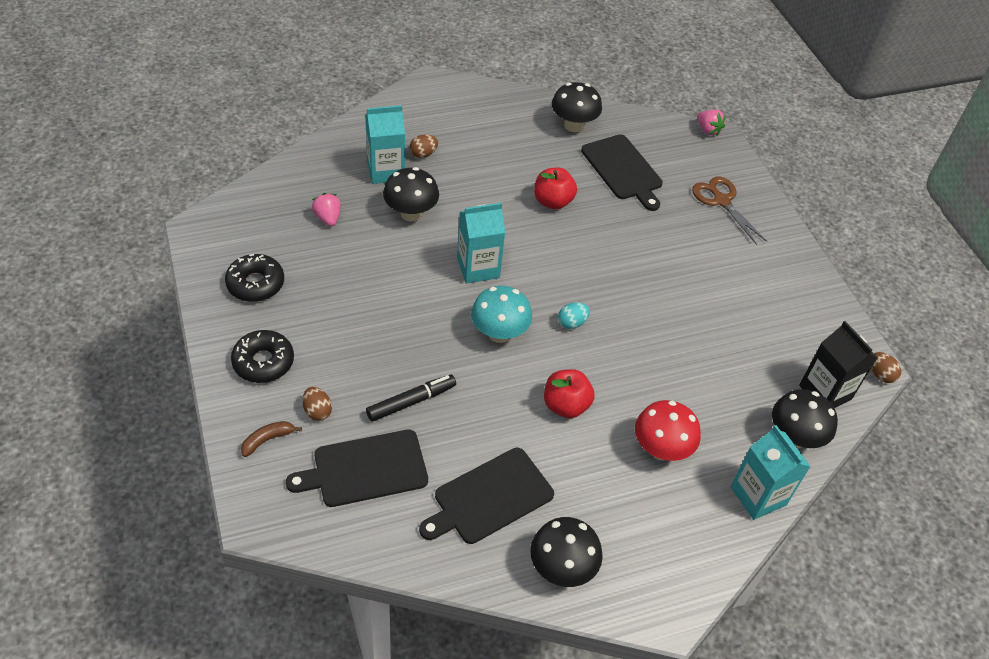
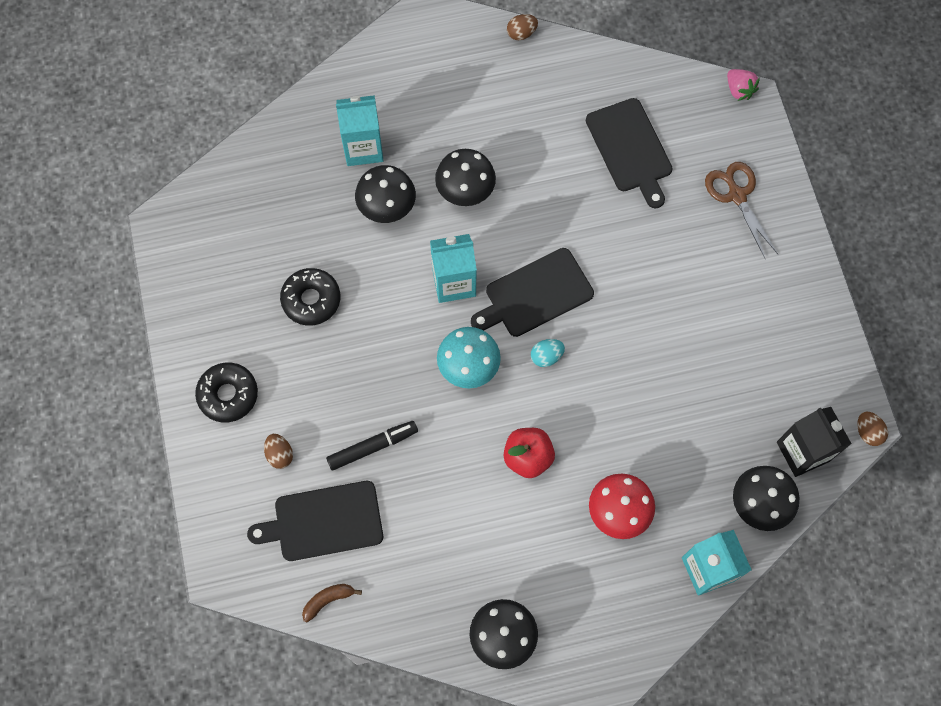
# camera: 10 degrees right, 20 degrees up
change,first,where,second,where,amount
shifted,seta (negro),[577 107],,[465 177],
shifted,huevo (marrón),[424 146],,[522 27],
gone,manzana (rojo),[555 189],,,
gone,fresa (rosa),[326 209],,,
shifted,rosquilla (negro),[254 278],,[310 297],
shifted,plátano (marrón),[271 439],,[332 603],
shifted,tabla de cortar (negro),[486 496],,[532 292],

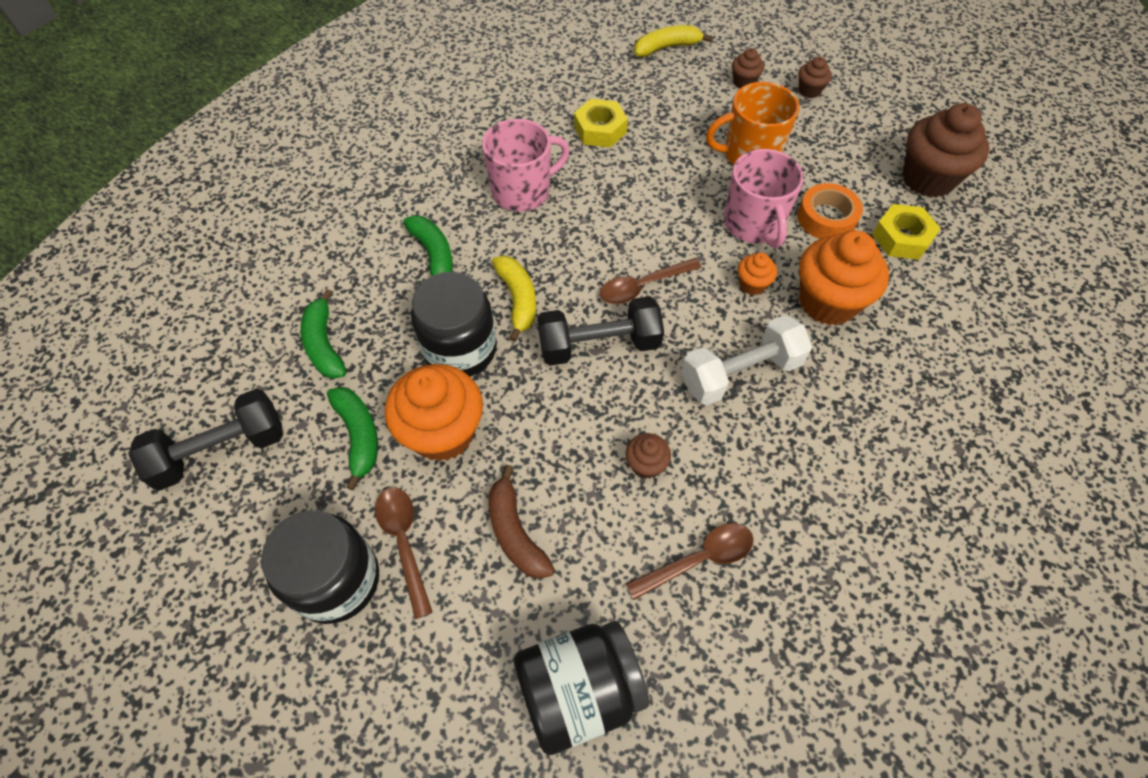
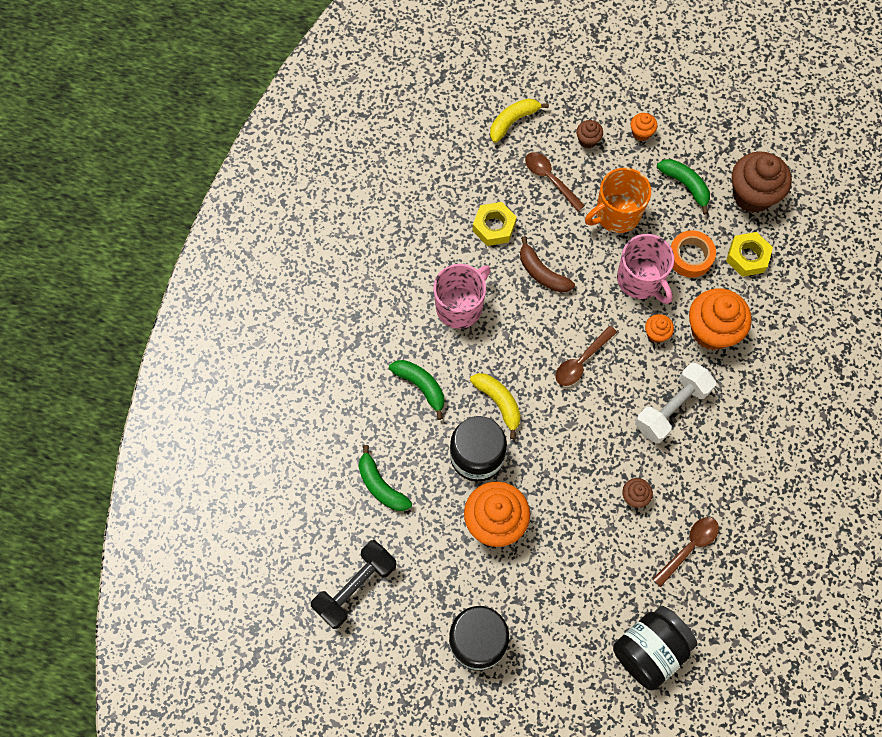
# camera: 20 degrees left, 10 degrees up
change,first,where,second,where,amount
repainted,magdalena (marrón),[815 77],magdalena (naranja),[643 127],
gone,mancuerna (negro),[600 331],,,
shifted,plátano (verde),[352 438],,[683 187],
shifted,plátano (marrón),[521 522],,[547 264],
shifted,cuchara (marrón),[404 553],,[555 181],

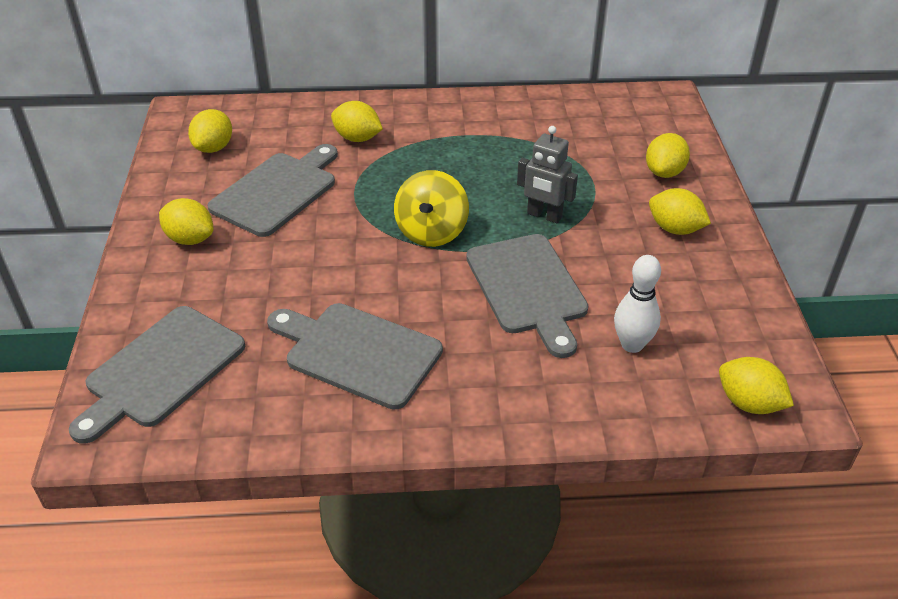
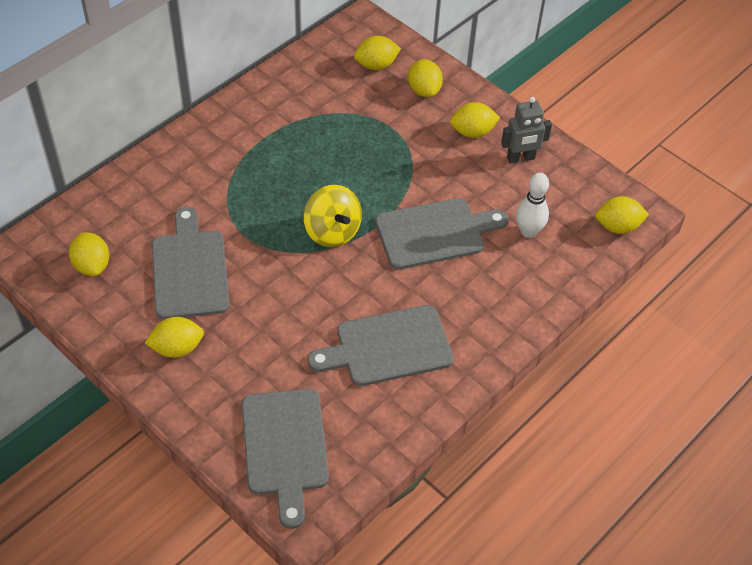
# camera: 45 degrees left, 10 degrees up
change,first,where,second,where,amount
shifted,limón (amarillo),[357 121],,[377 53],
shifted,robot (gris),[547 174],,[526 130],
rotated,tabla de cortar (gris),[527 296],,[441 234],45 degrees counterclockwise

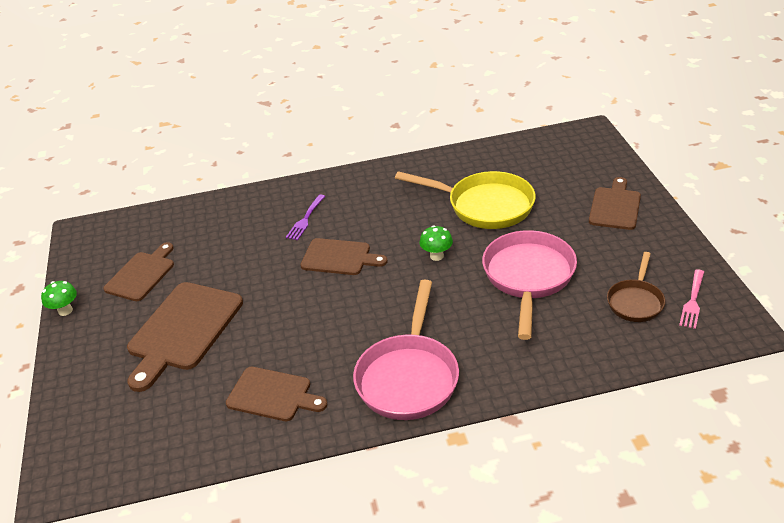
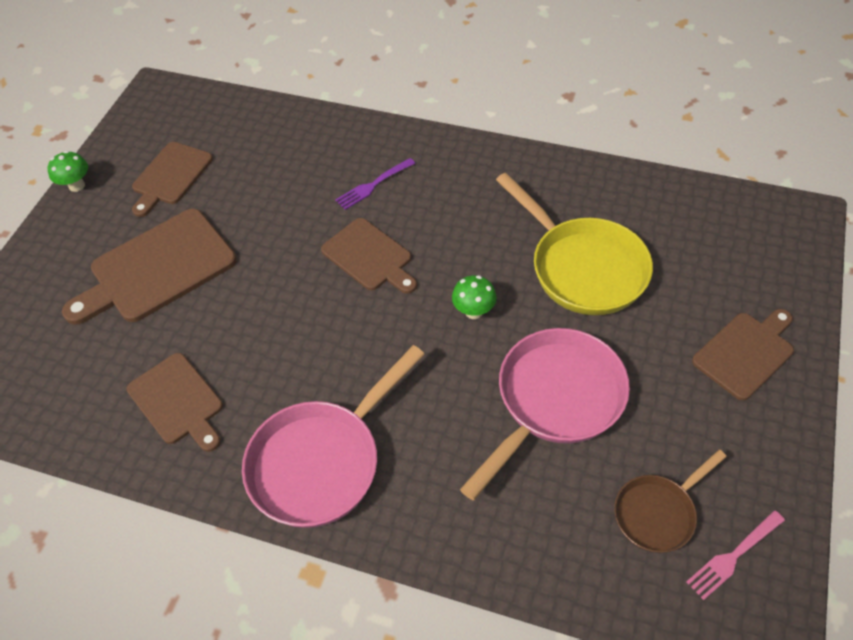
# camera: 30 degrees right, 15 degrees up
change,first,where,second,where,amount
rotated,tabla de cortar (marrón),[138 271],,[172 179],150 degrees clockwise

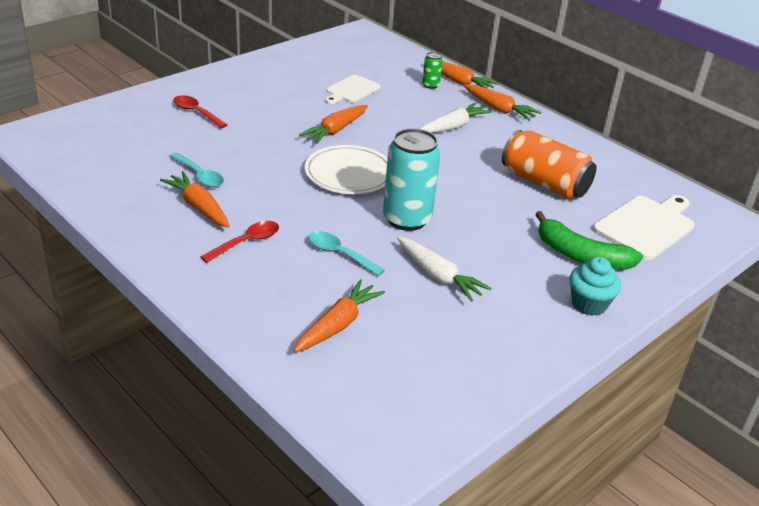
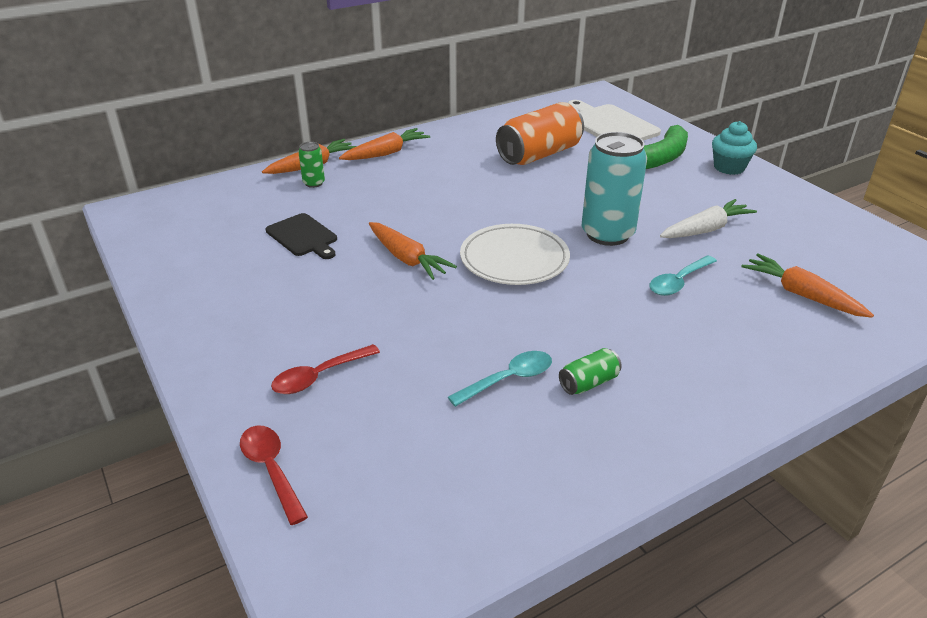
# camera: 75 degrees left, 0 degrees up
change,first,where,second,where,amount
repainted,tabla de cortar (blanco),[353 89],tabla de cortar (negro),[301 236],
gone,zanahoria (blanco),[456 118],,,
swapped,zanahoria (naranja),[195 199],lata (verde),[590 371],
shifted,cuchara (rojo),[240 242],,[274 475],

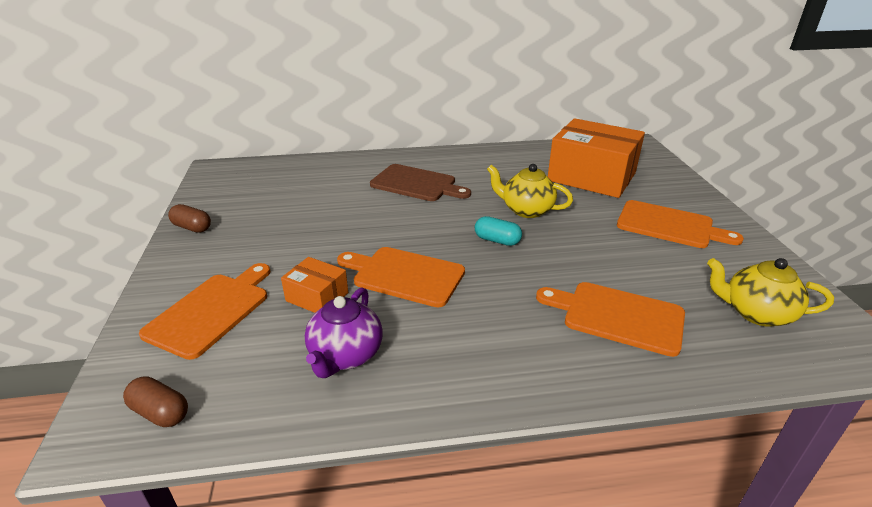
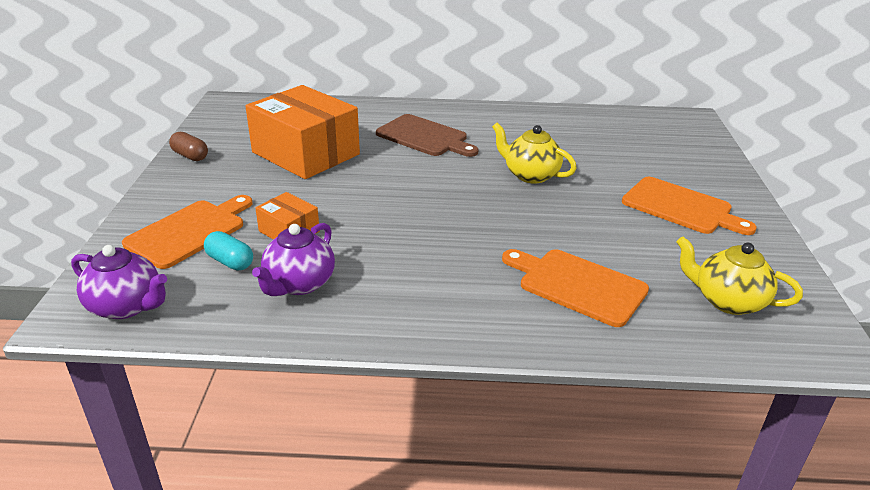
# camera: 10 degrees right, 0 degrees up
change,first,where,second,where,amount
shifted,caja (naranja),[596 158],,[302 132],
shifted,cápsula (turquesa),[498 231],,[228 250],
gone,tabla de cortar (naranja),[401 277],,,
swapped,cápsula (marrón),[155 402],tetera (morado),[119 282],

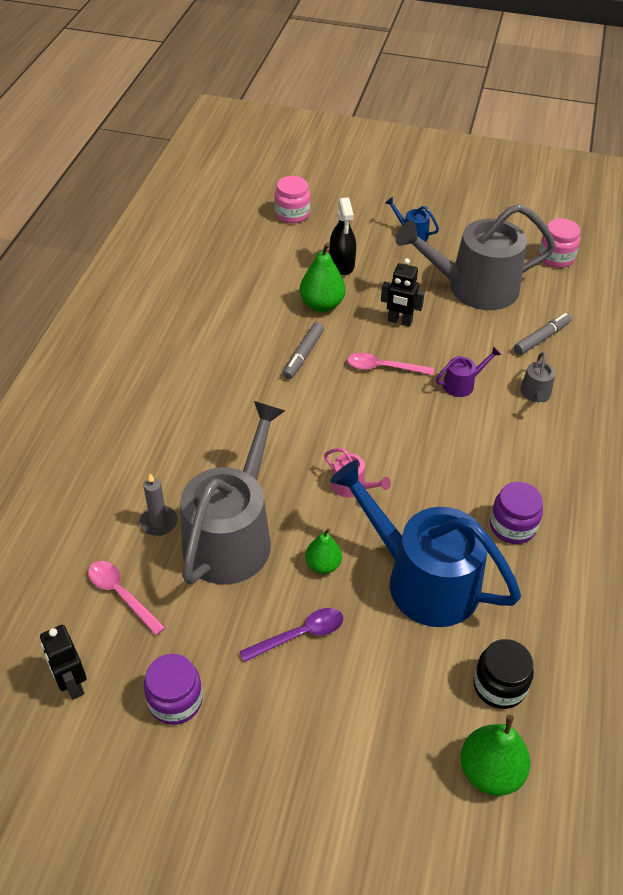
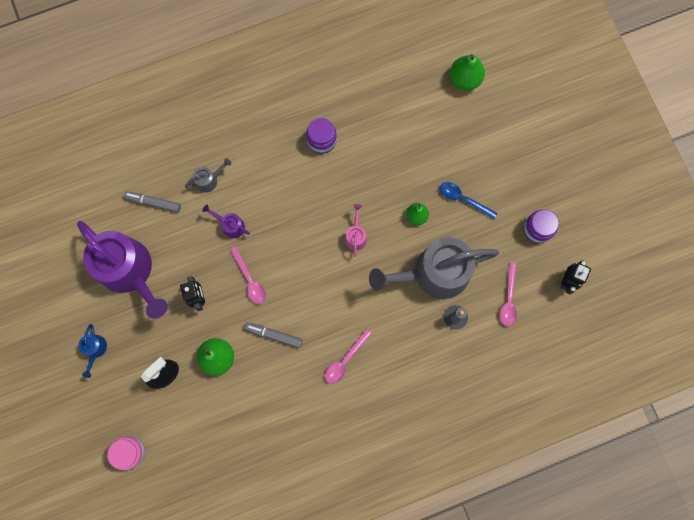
# camera: 125 degrees left, 30 degrees up
change,first,where,second,where,amount
repainted,regadera (gris),[476 257],regadera (morado),[122 270],
gone,tarro (rosa),[560 243],,,
rotated,rotulador (gris),[303 350],,[273 335],150 degrees counterclockwise
gone,regadera (azul),[425 543],,,
repainted,cuchara (morado),[291 635],cuchara (azul),[469 200],
gone,tarro (negro),[503 674],,,
new,,,cuchara (rosa),[348 356],

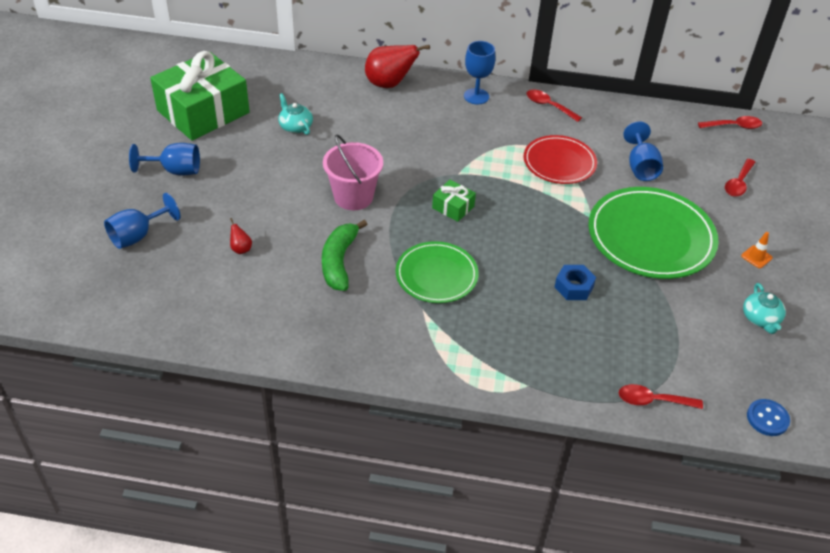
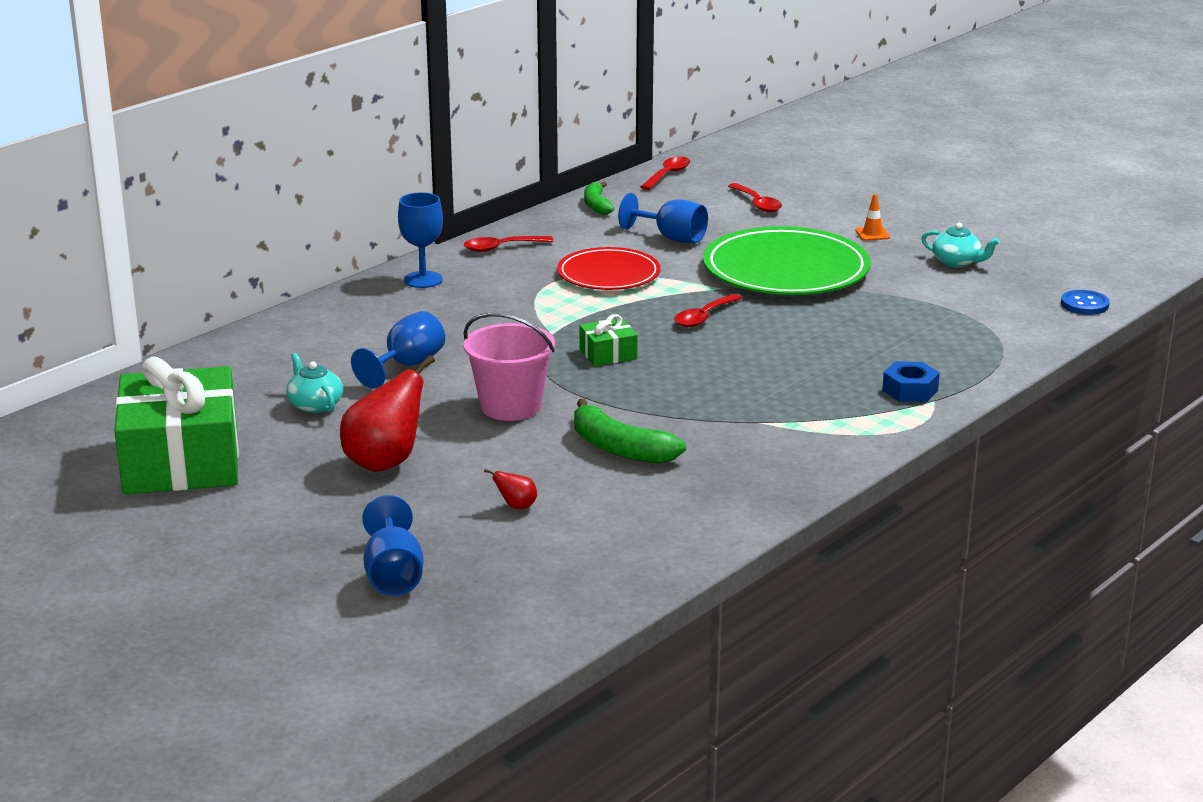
# camera: 55 degrees left, 20 degrees down
change,first,where,second,where,amount
shifted,pera (rojo),[397 66],,[387 413],
rotated,tetera (turquesa),[295 114],,[314 383],60 degrees clockwise
shifted,copa (azul),[164 159],,[398 350],
gone,plato (verde),[437 272],,,
shifted,tuerca (azul),[575 282],,[911 382],
shifted,cuchara (rojo),[661 396],,[708 310],
new,,,plátano (verde),[599 198],

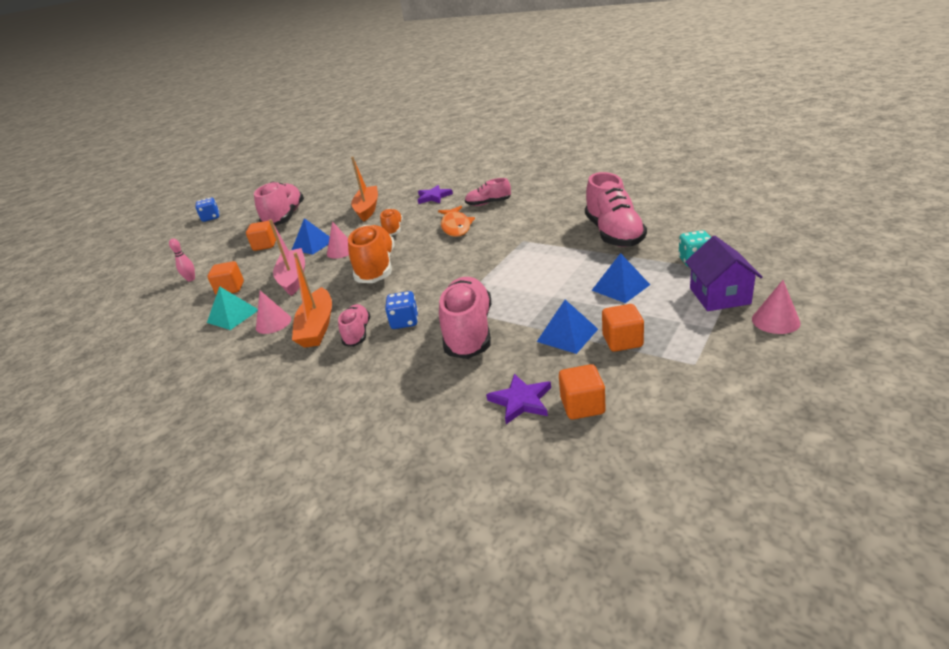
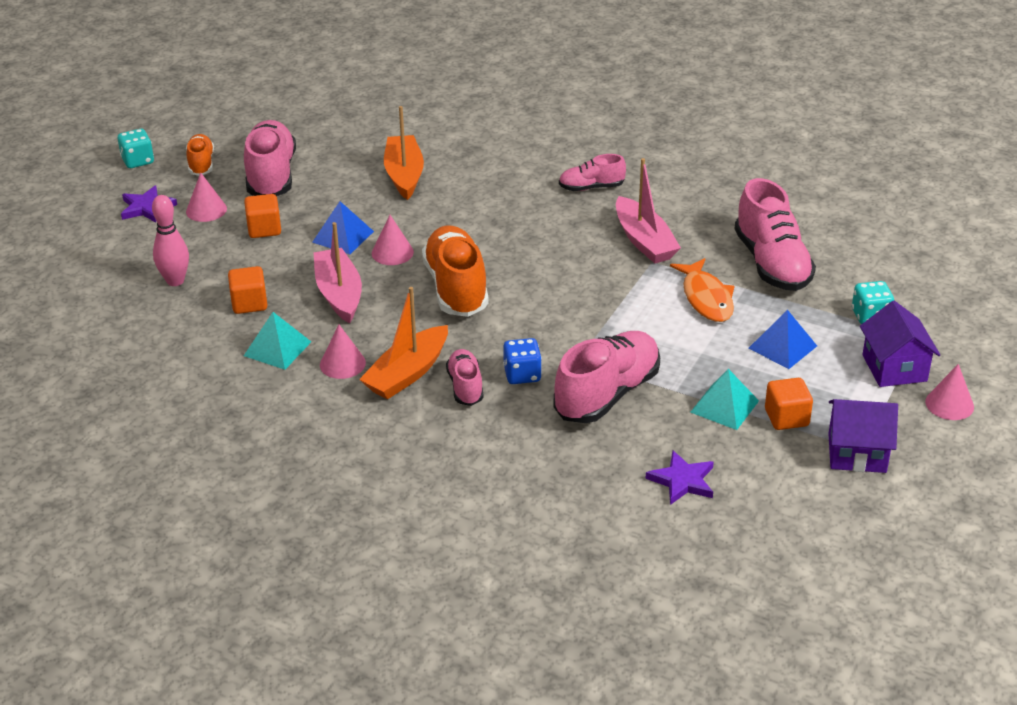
# camera: 10 degrees left, 5 degrees up
change,first,where,second,where,amount
shifted,estrella (morado),[435 194],,[149 204],
repainted,dado (azul),[207 209],dado (turquesa),[136 148],
shifted,pez (naranja),[456 221],,[702 290],
shifted,zapato (naranja),[391 222],,[200 154],
scaled,bolo (rosa),[182 260],,[170 240],x1.56
rotated,barco (naranja),[312 300],,[403 343],45 degrees clockwise
rotated,zapato (rosa),[465 318],,[607 377],45 degrees clockwise
repainted,pirámide (azul),[567 327],pirámide (turquesa),[724 399],
gone,cubo (naranja),[582 392],,,
new,,,barco (rosa),[648 211],
new,,,cono (rosa),[206 197],
new,,,casa (morado),[863 436],

